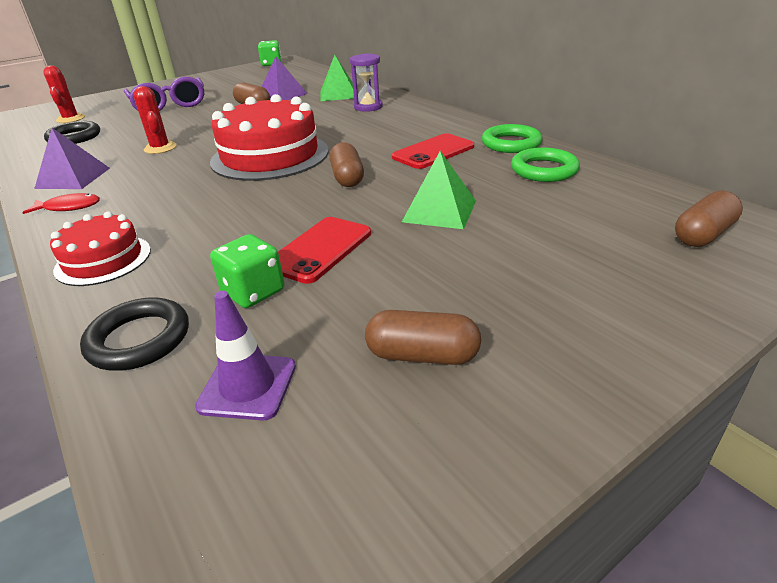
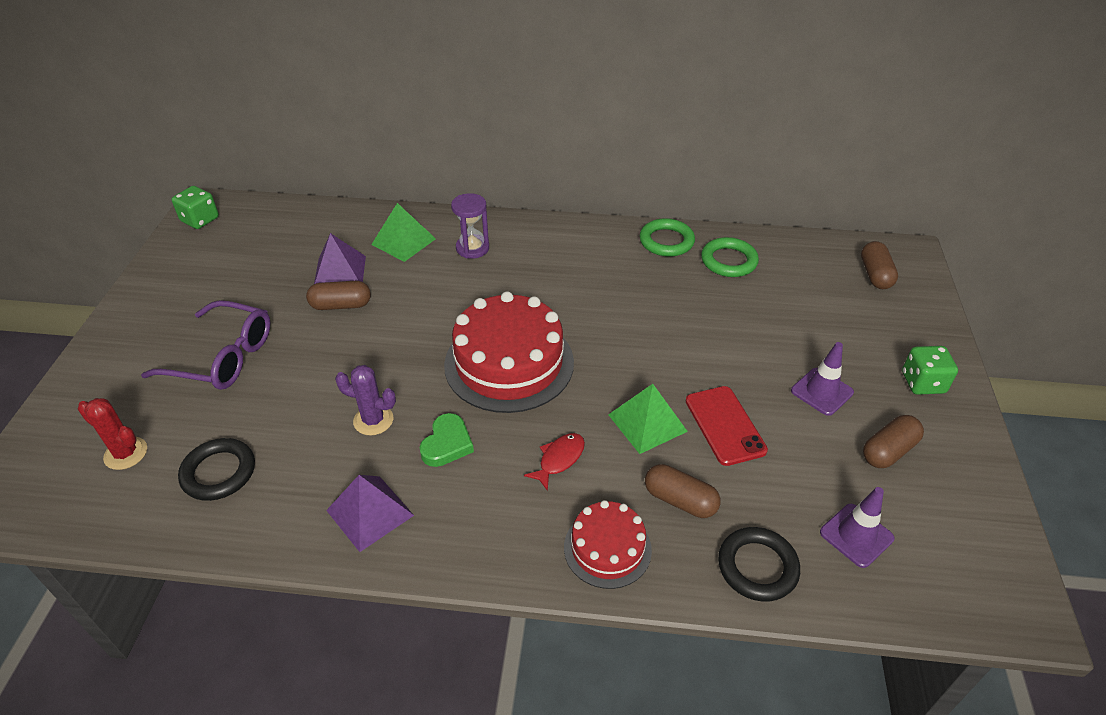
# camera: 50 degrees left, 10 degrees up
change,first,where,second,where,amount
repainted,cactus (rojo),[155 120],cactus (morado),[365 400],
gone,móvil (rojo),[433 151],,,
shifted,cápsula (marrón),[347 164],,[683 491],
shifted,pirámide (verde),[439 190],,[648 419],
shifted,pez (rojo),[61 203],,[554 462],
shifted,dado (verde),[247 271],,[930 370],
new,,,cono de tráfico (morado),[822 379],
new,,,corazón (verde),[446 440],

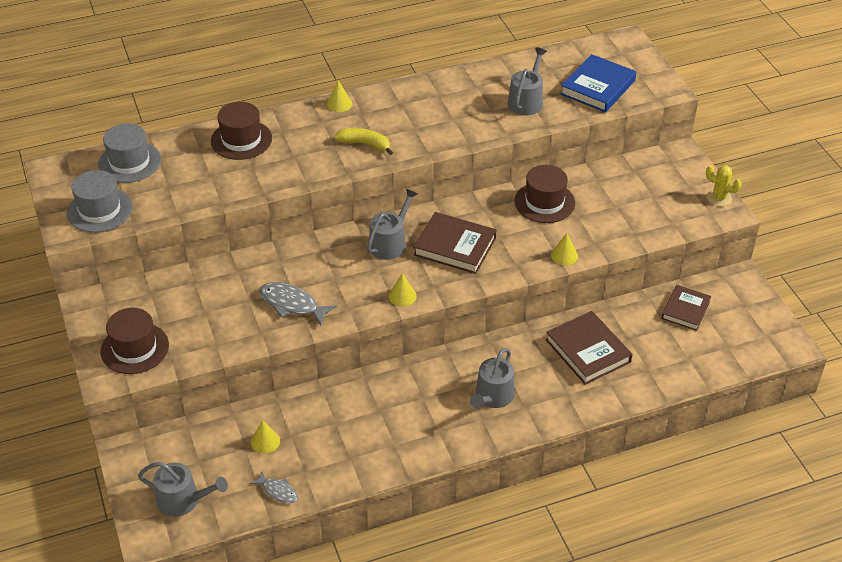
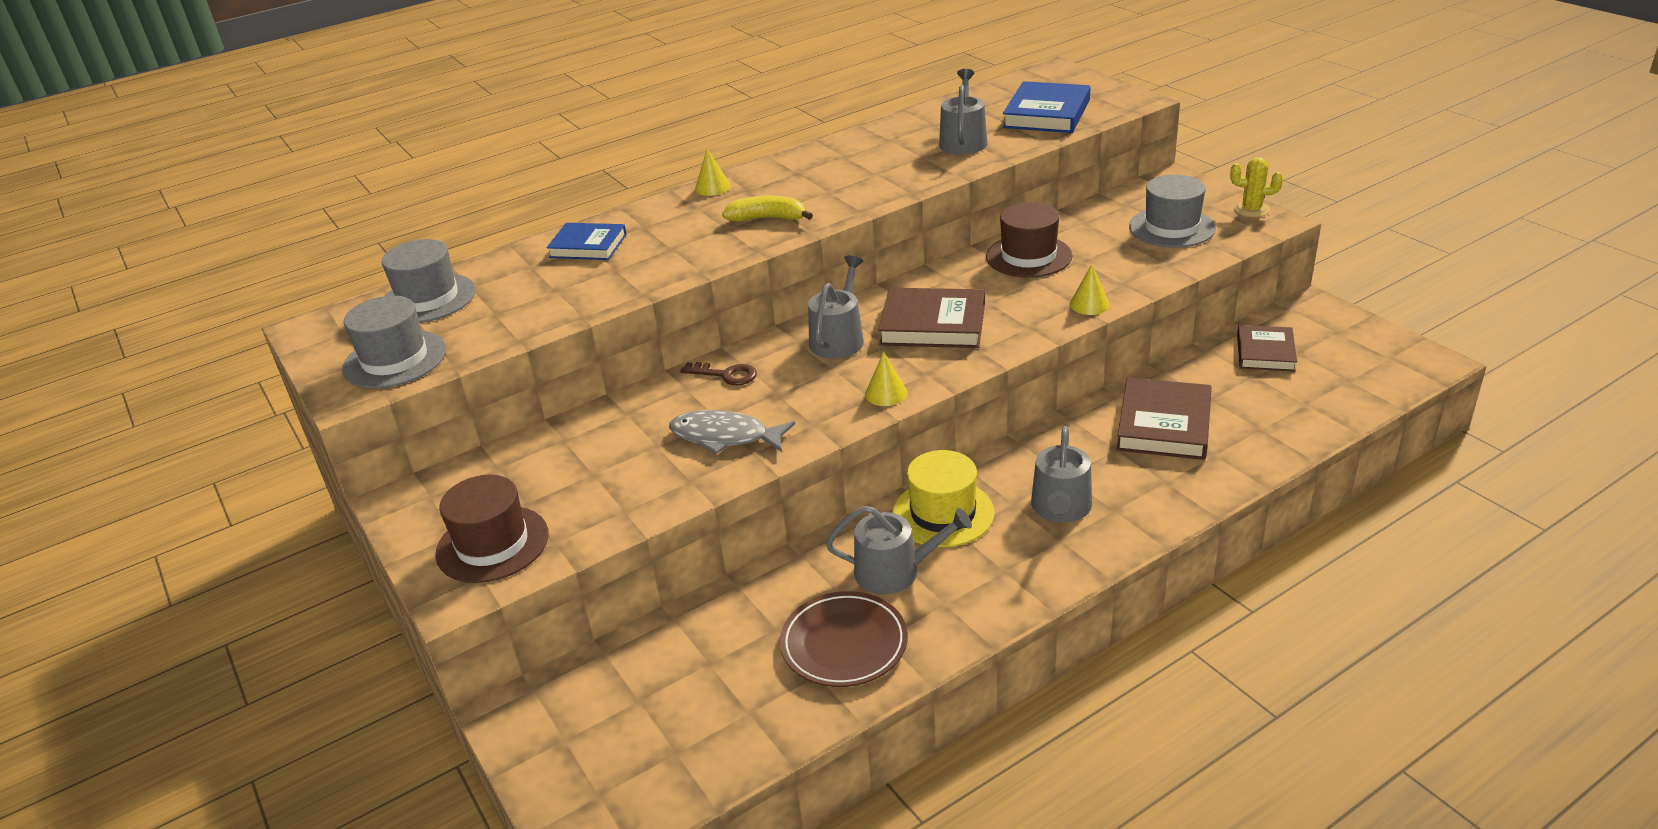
# camera: 10 degrees left, 10 degrees down
change,first,where,second,where,amount
swapped,sombrero (marrón),[241 131],libro (azul),[586 241],
rotated,libro (marrón),[589 348],,[1164 418],60 degrees clockwise
gone,cono (amarillo),[265 436],,,
shifted,regadera (gris),[183 489],,[899 550],
gone,pez (gris),[274 487],,,
new,,,sombrero (gris),[1172 211],
new,,,llave (marrón),[718 373],
new,,,sombrero (amarillo),[943 498],
new,,,plato (marrón),[844 639],

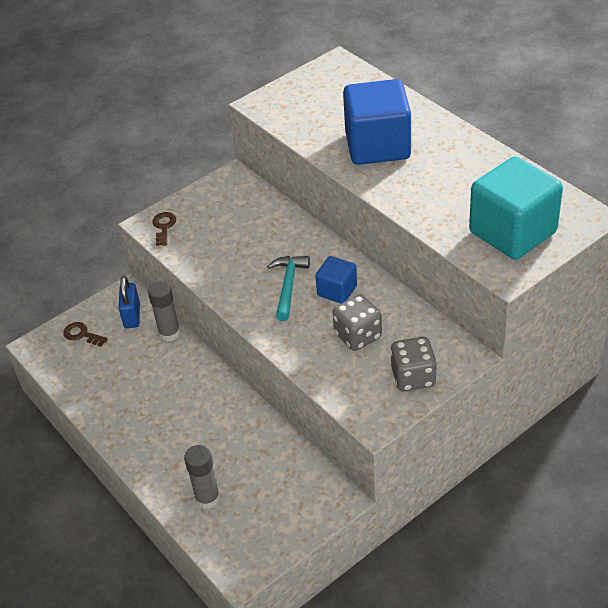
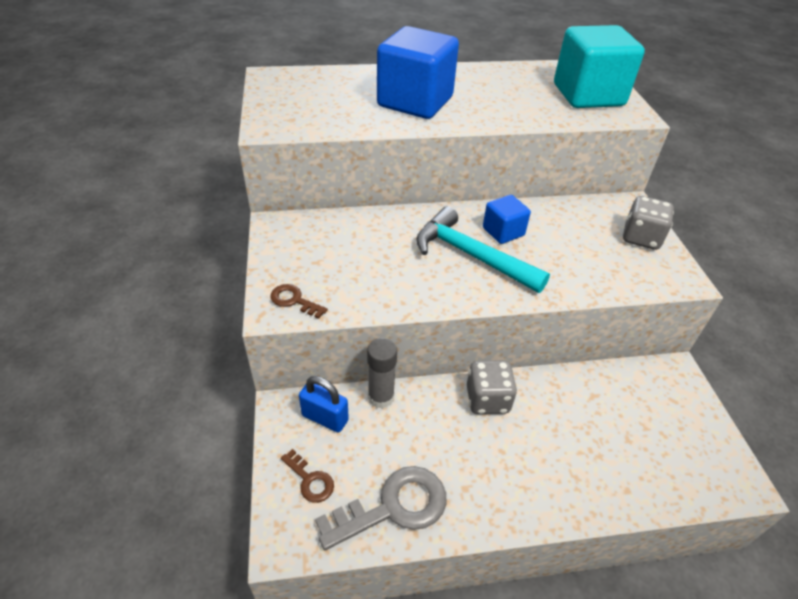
# camera: 65 degrees left, 0 degrees up
change,first,where,second,where,amount
scaled,martillo (turquesa),[288 288],,[483 249],x1.51
shifted,dado (gris),[357 323],,[492 387],
rotated,llave (marrón),[85 334],,[307 476],105 degrees counterclockwise
gone,barra de pegamento (gris),[202 477],,,
new,,,llave (gris),[381 508],

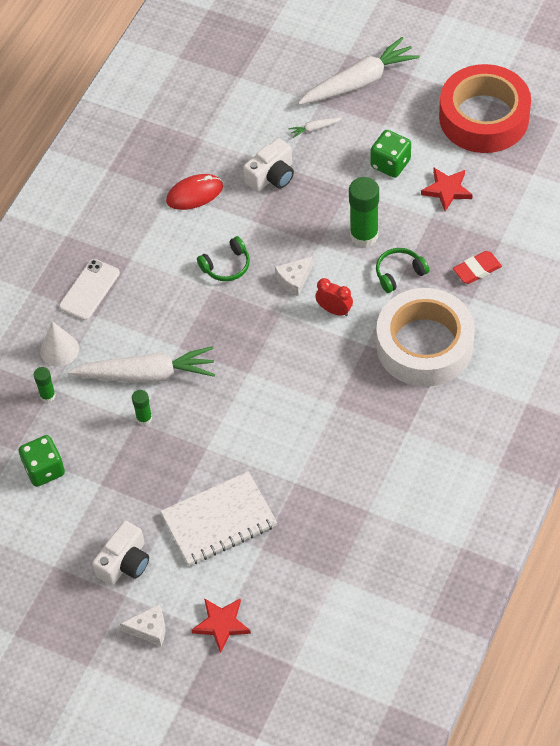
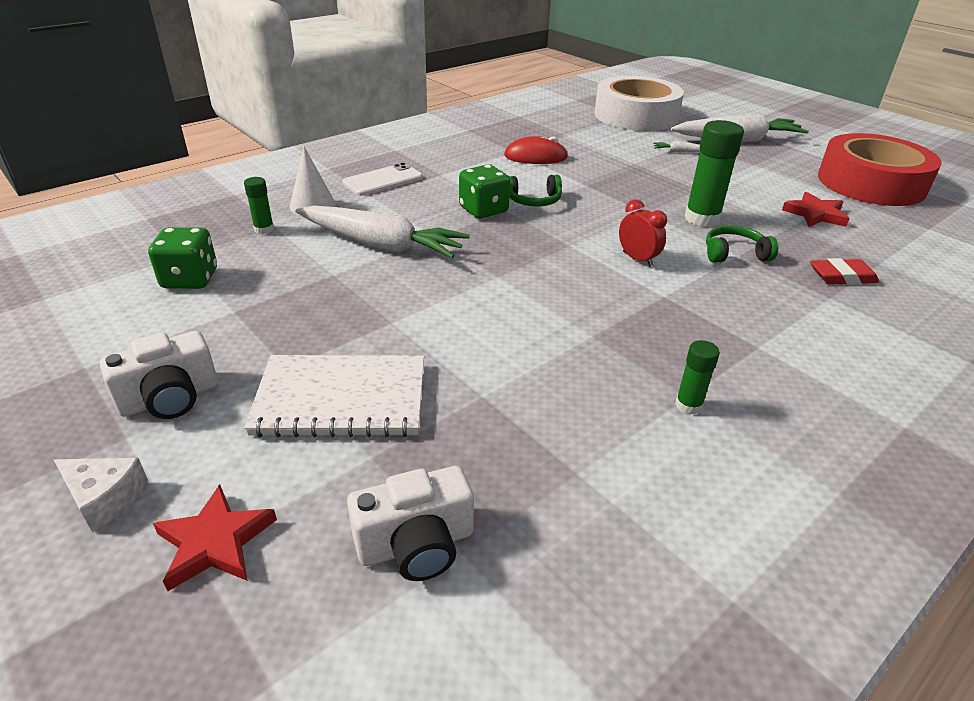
# camera: 20 degrees right, 20 degrees down
change,first,where,second,where,amount
shifted,dado (verde),[390 154],,[484 191],
shifted,cámara (blanco),[268 165],,[410 523],
gone,queso (blanco),[294 276],,,
shifted,cinta adhesiva (blanco),[425 337],,[639 103],
shifted,barra de pegamento (verde),[142 407],,[697 377],

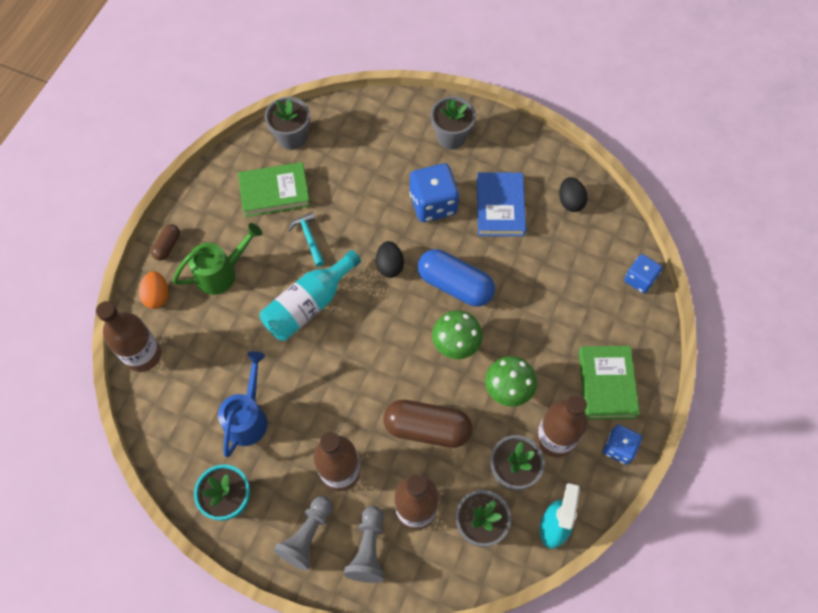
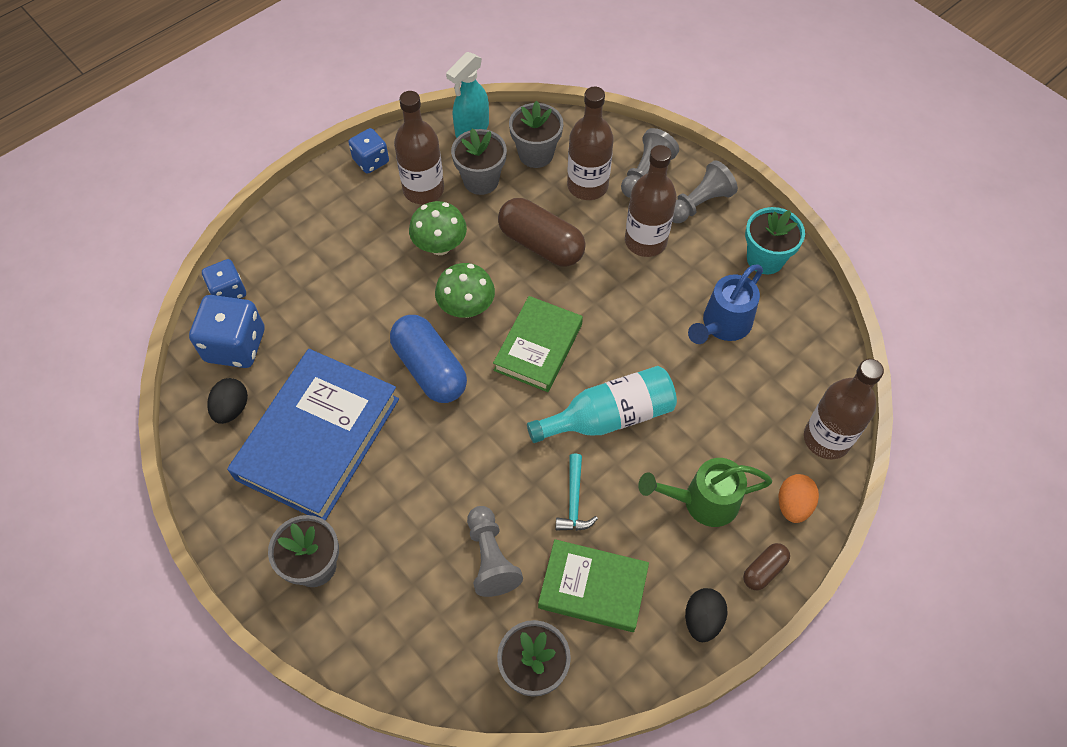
# camera: 155 degrees left, 5 degrees down
change,first,where,second,where,amount
shifted,dado (azul),[434 192],,[226 331],
scaled,libro (azul),[501 204],,[313 435],x1.64
shifted,huevo (negro),[390 259],,[706 615],
shifted,libro (verde),[609 383],,[538 344],
new,,,peón (gris),[495 551],

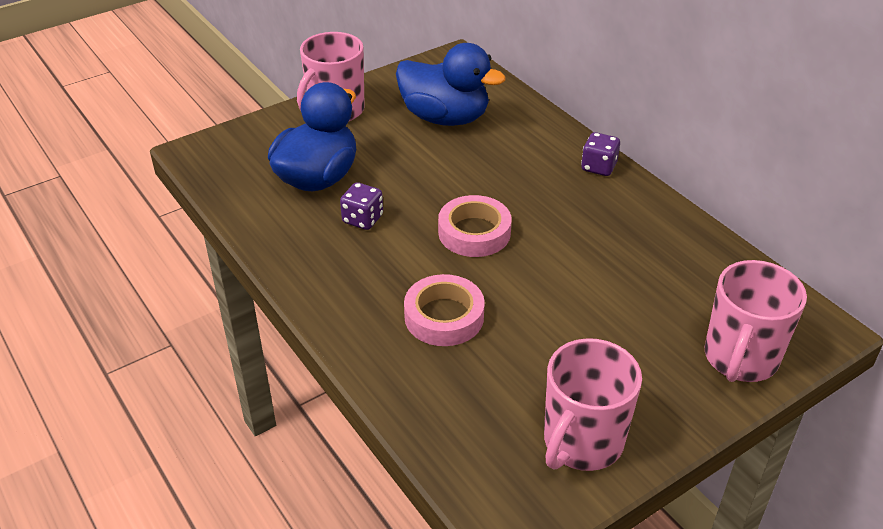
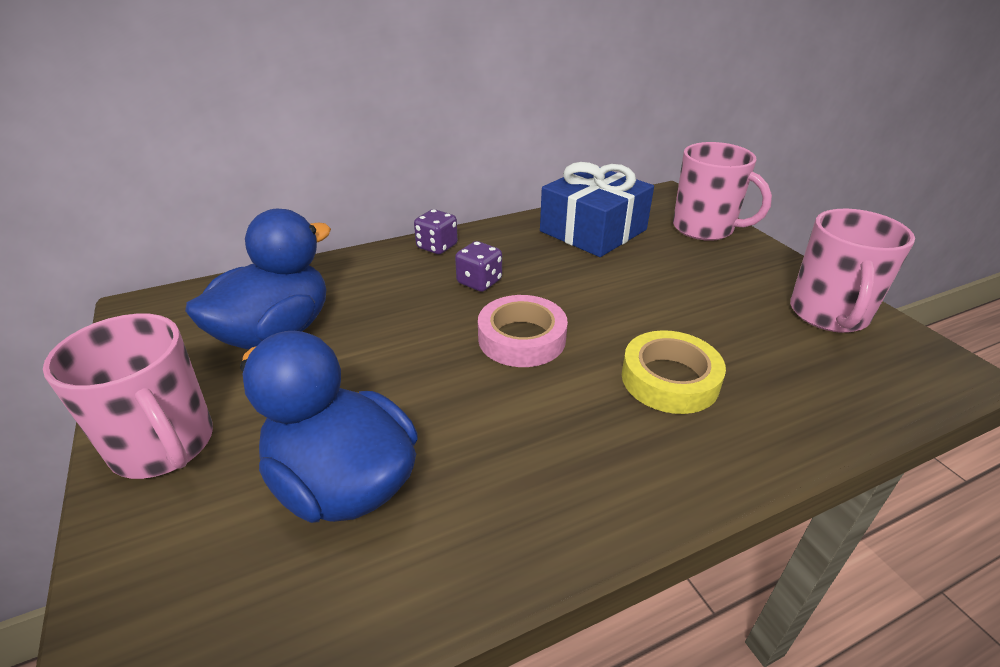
# camera: 80 degrees left, 5 degrees down
change,first,where,second,where,amount
shifted,dado (morado),[361 206],,[478 266],
repainted,cinta adhesiva (rosa),[444 310],cinta adhesiva (amarillo),[674 372],
rotated,taza (rosa),[593 404],,[852 271],60 degrees clockwise
new,,,regalo (azul),[597 209],

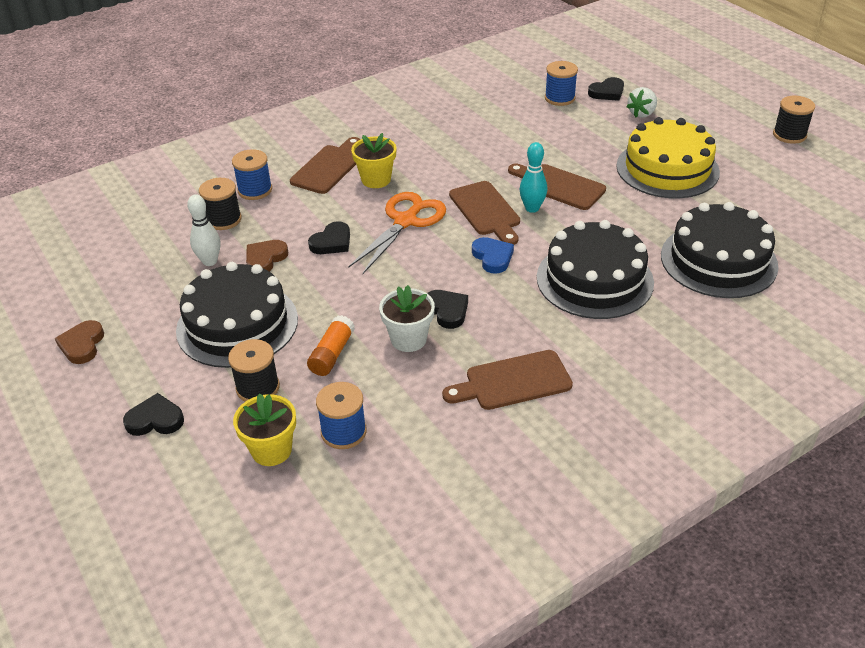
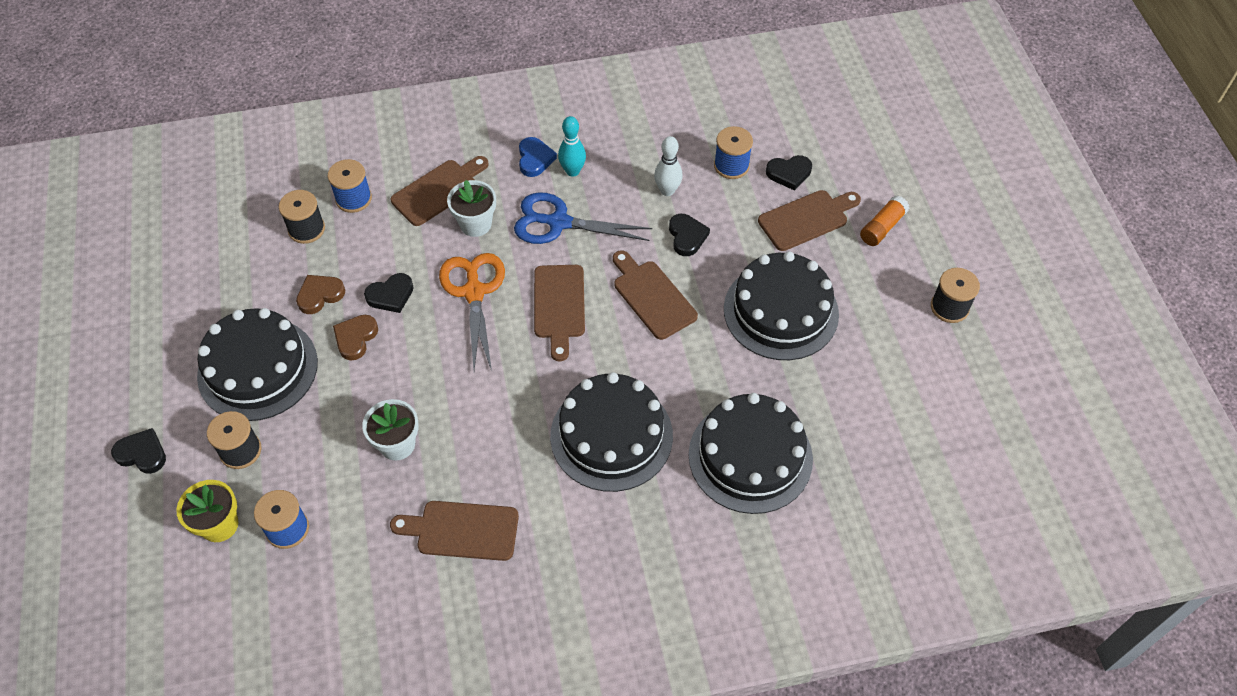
# camera: 20 degrees right, 15 degrees up
change,first,where,second,where,amount
swapped,fresa (blanco),[641 102],tabla de cortar (marrón),[809 220],
repainted,tarta (amarillo),[668 157],tarta (negro),[781 305],
repainted,maceta (amarillo),[374 160],maceta (blanco),[471 208],
shifted,bolo (turquesa),[533 177],,[572 146],
rotated,tijeras (naranja),[397 233],,[472 312],60 degrees counterclockwise
shifted,bolo (blanco),[203 230],,[668 166],
shifted,corazón (azul),[493 255],,[538 157],
shifted,corazón (negro),[447 309],,[689 235],
shifted,barra de pegamento (naranja),[331 345],,[884 221],
shifted,corazón (marrón),[79 342],,[355 337],
new,,,tijeras (azul),[583 218],

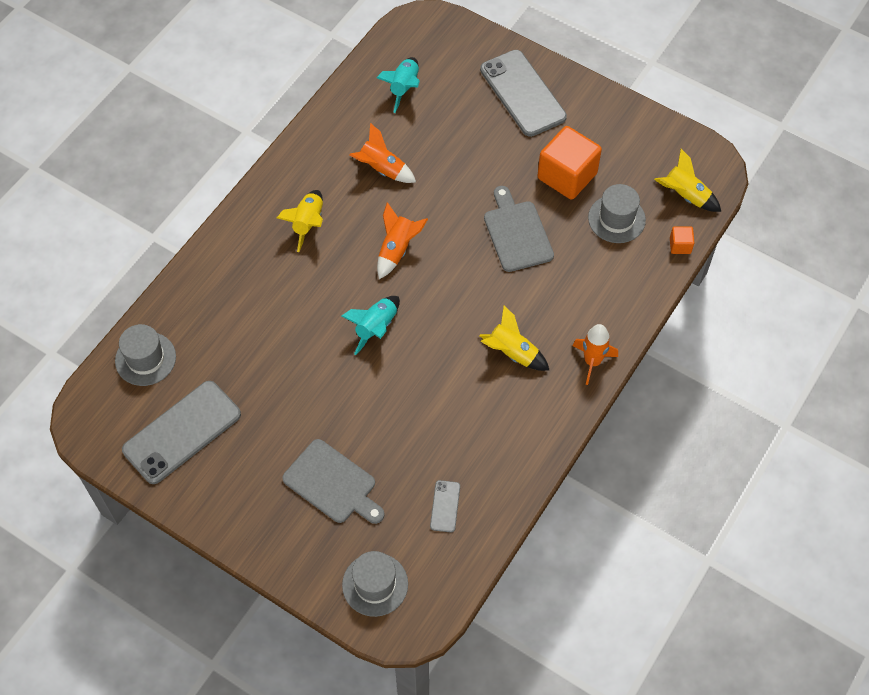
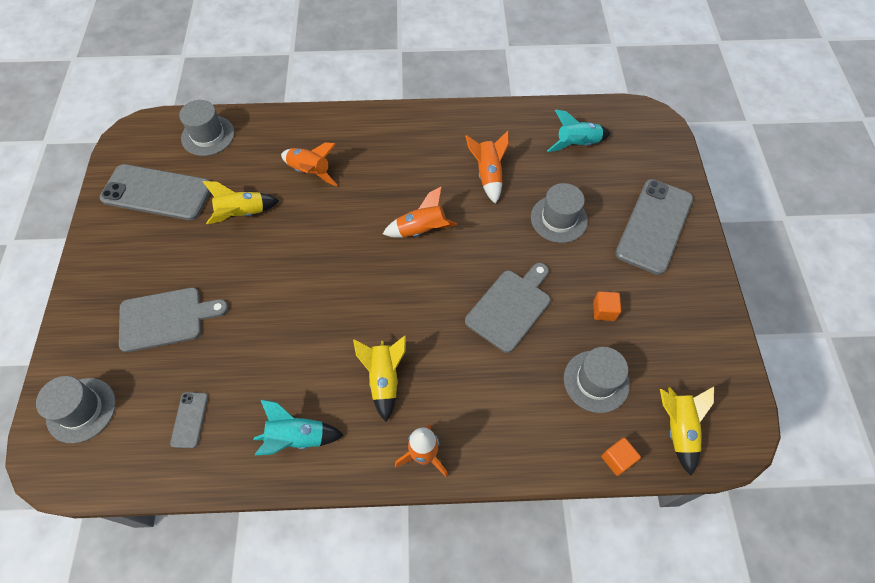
# camera: 55 degrees right, 0 degrees up
change,first,where,second,where,amount
scaled,cubo (naranja),[569 163],,[607 306],x0.44
shifted,cohete (amarillo),[300 221],,[240 202],
shifted,cohete (turquesa),[370 325],,[299 427],
rotated,tabla de cortar (gris),[333 481],,[173 320],105 degrees counterclockwise
rotated,móvil (gris),[445 506],,[189 420],60 degrees counterclockwise
new,,,cohete (naranja),[309 164],
new,,,sombrero (gris),[559 213],

